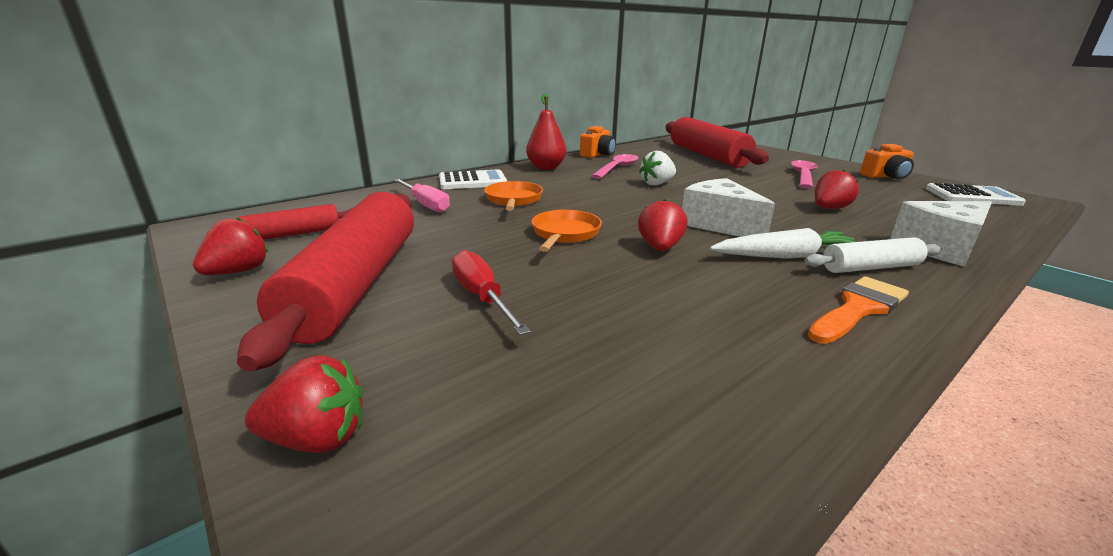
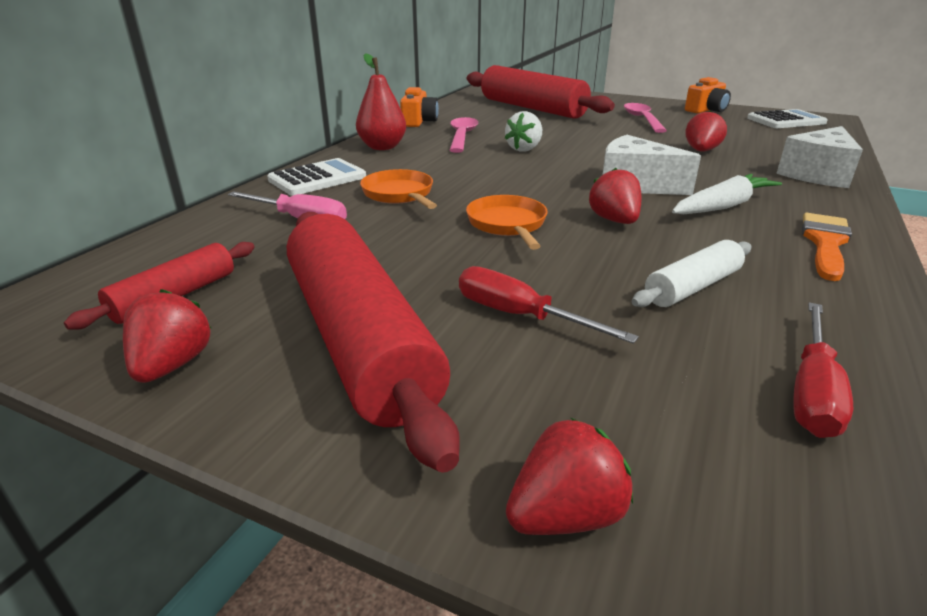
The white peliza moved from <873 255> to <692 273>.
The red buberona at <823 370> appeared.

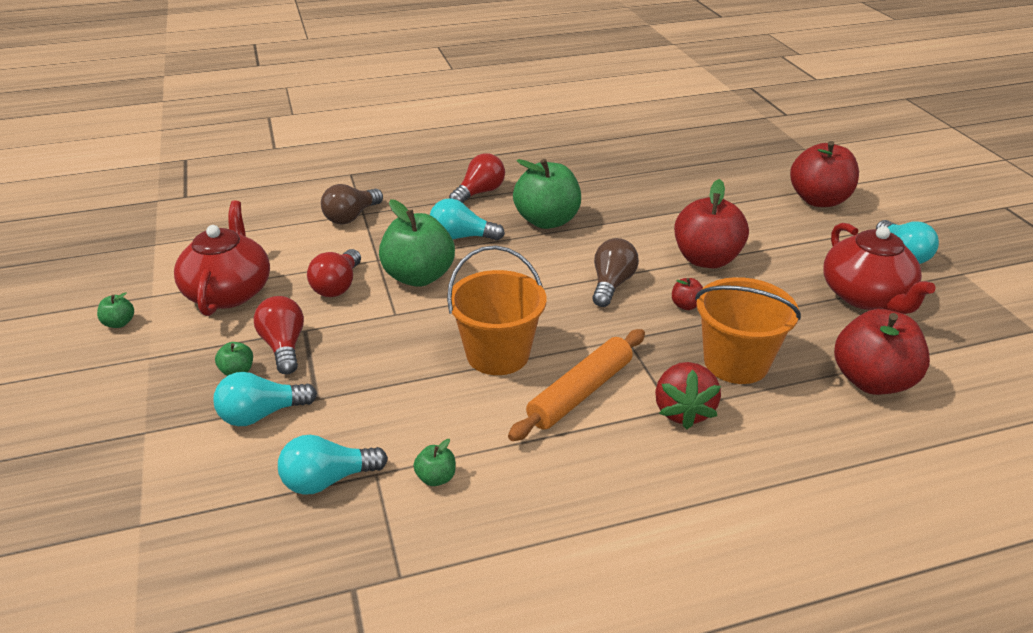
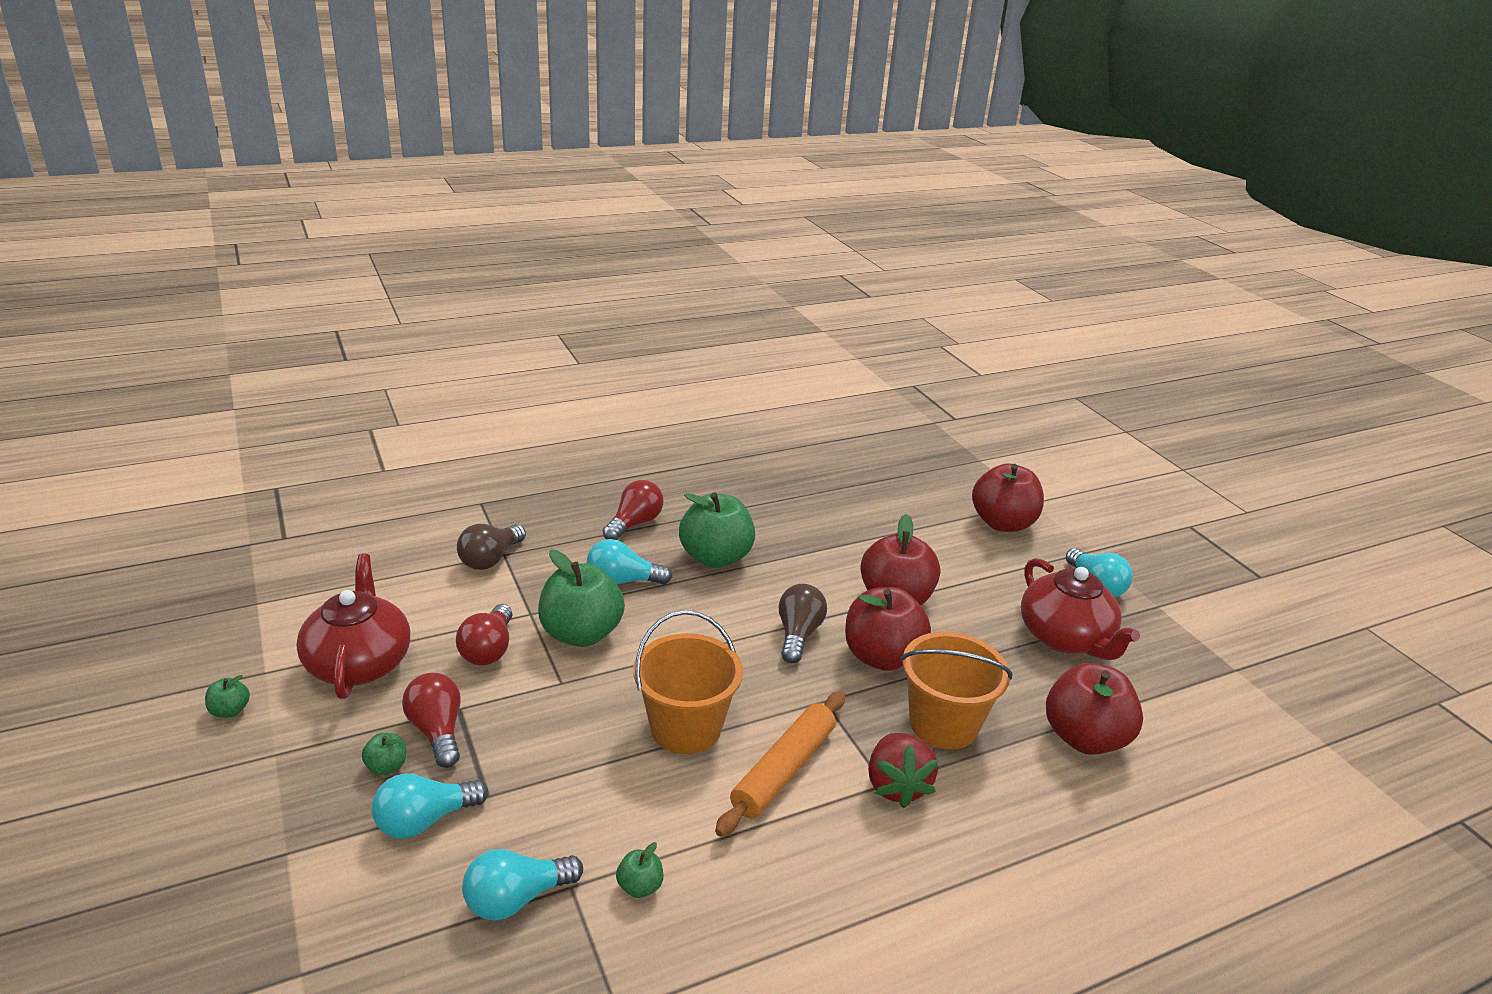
The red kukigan at <687 294> changed to 2.34 times the size.

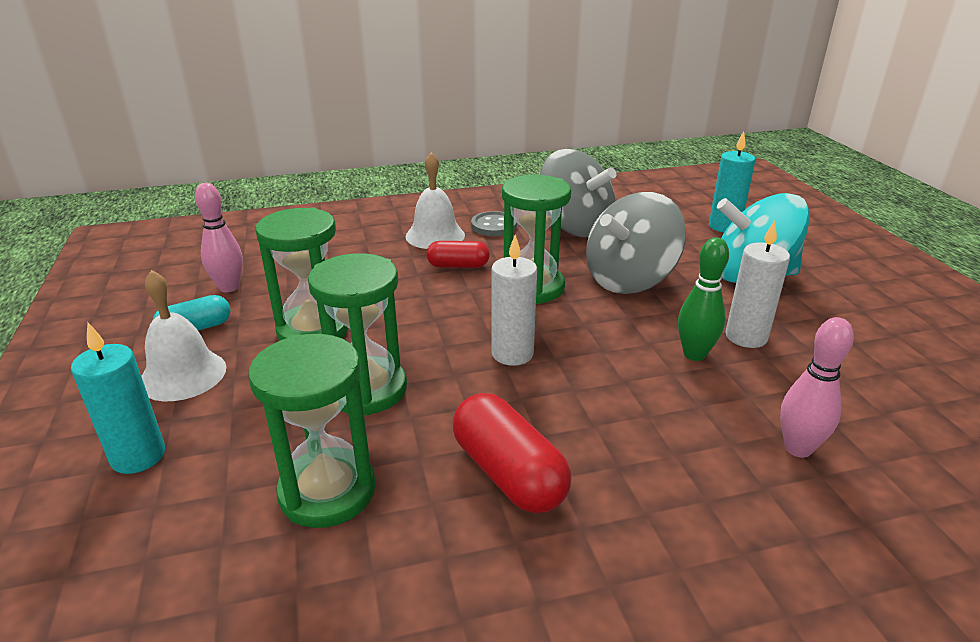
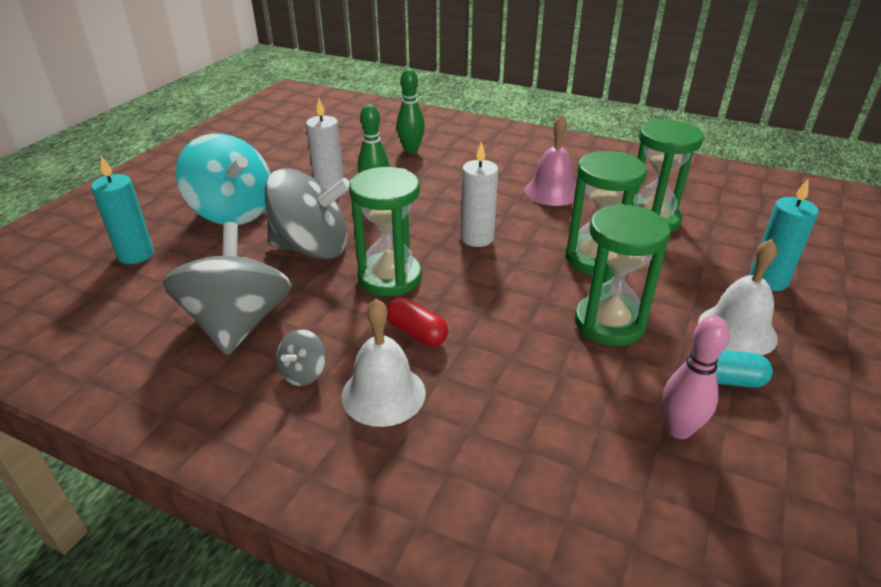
The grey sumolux at <494 223> was replaced by the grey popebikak at <301 357>.
The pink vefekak at <817 387> became the green vefekak at <410 111>.
The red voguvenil at <512 453> was replaced by the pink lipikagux at <550 160>.

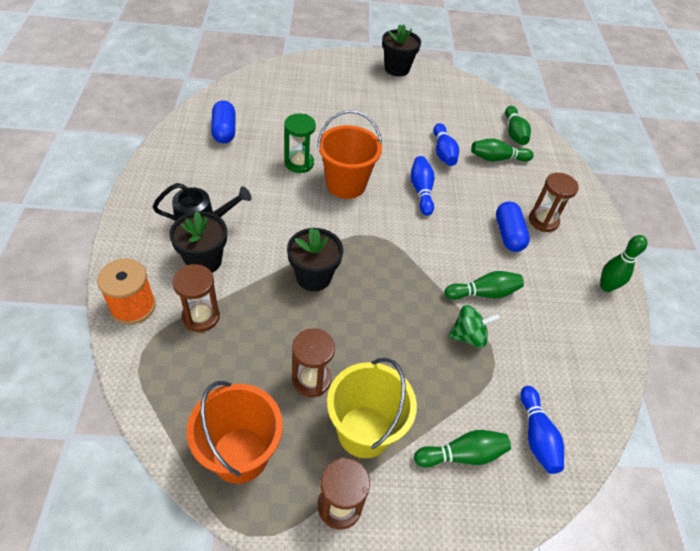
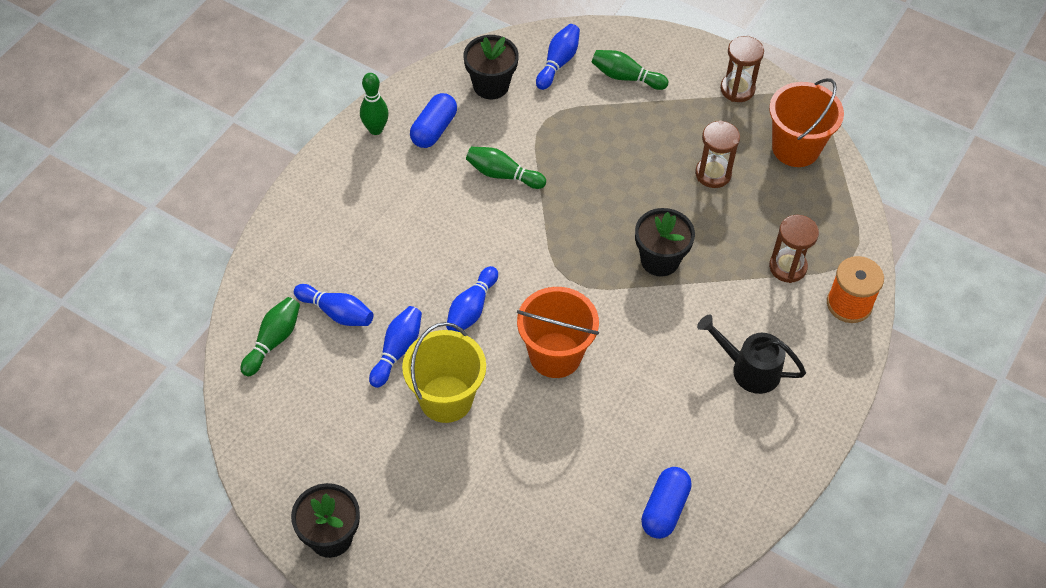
The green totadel at <300 143> disappeared.
The green vefekak at <502 150> became the blue vefekak at <333 305>.
The brown totadel at <554 202> disappeared.
The blue voguvenil moved from <513 227> to <433 120>.
The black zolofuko moved from <198 242> to <491 67>.
The green popebikak at <474 326> disappeared.
The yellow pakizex moved from <372 408> to <444 372>.

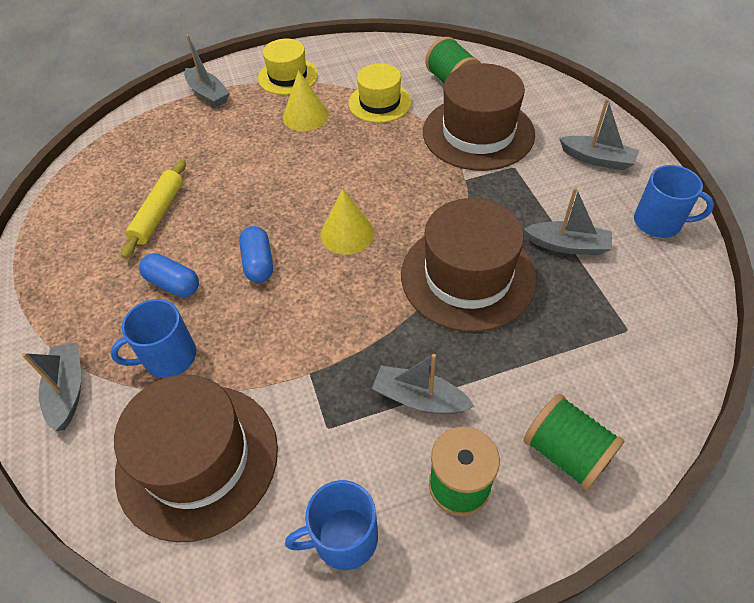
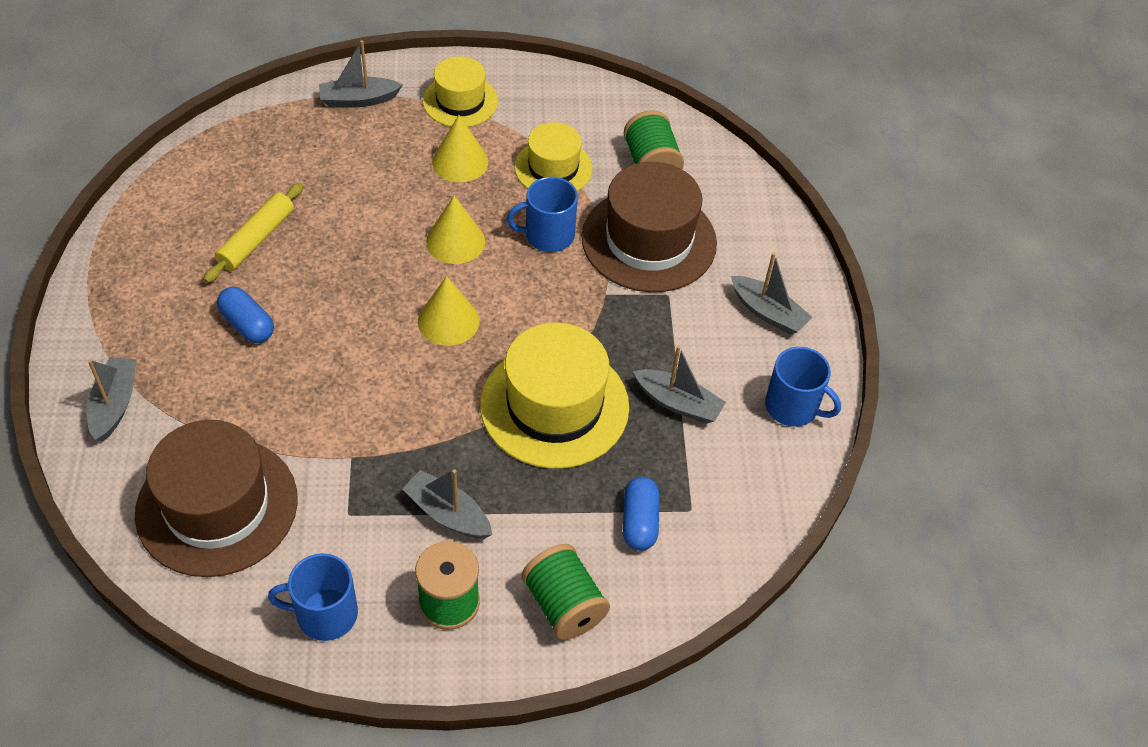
The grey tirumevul at <207 71> turned 105 degrees clockwise.
The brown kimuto at <469 265> became the yellow kimuto at <554 396>.
The blue voguvenil moved from <256 254> to <641 513>.
The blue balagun moved from <153 338> to <542 214>.
The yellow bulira at <455 230> appeared.

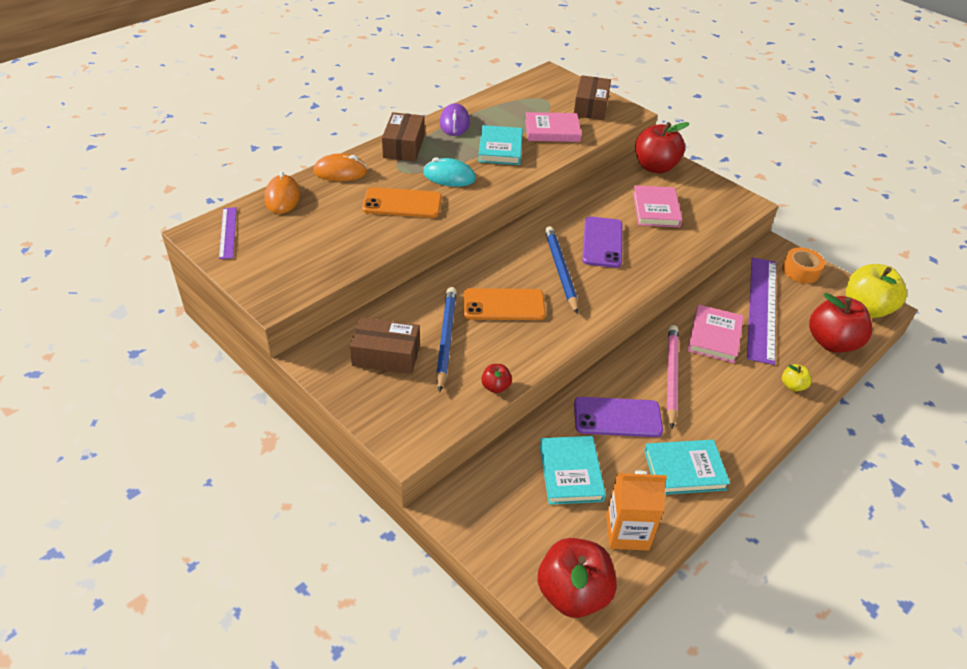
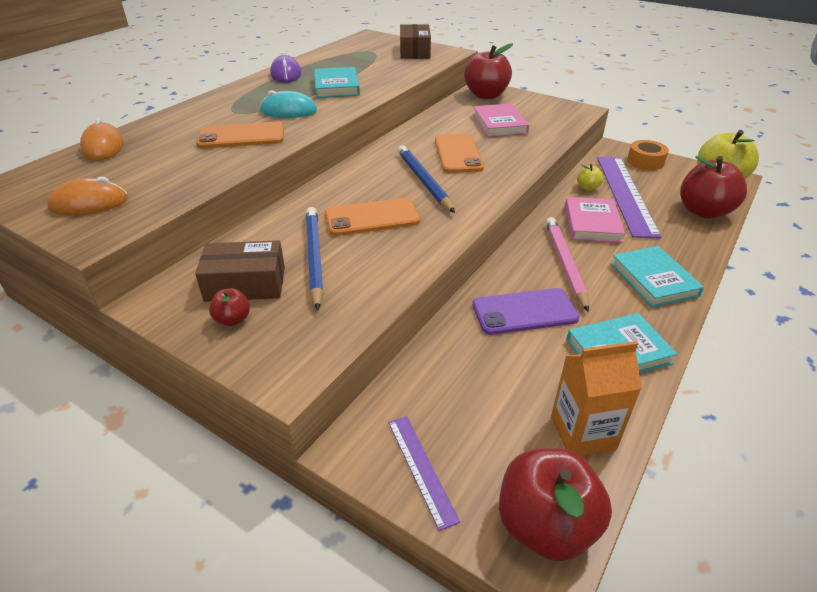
The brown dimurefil at <403 136> disappeared.
The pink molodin at <553 127> disappeared.
The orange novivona moved from <340 167> to <87 196>.
The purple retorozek moved from <228 233> to <424 473>.
The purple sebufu at <602 242> became the orange sebufu at <459 153>.
The red kukigan moved from <496 378> to <229 307>.
The yellow kukigan moved from <797 377> to <590 177>.
The turquoise molodin moved from <572 470> to <657 277>.

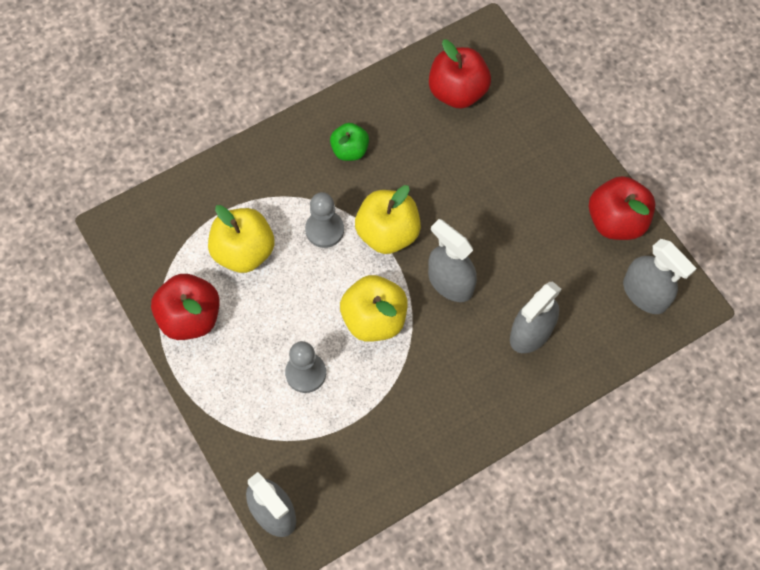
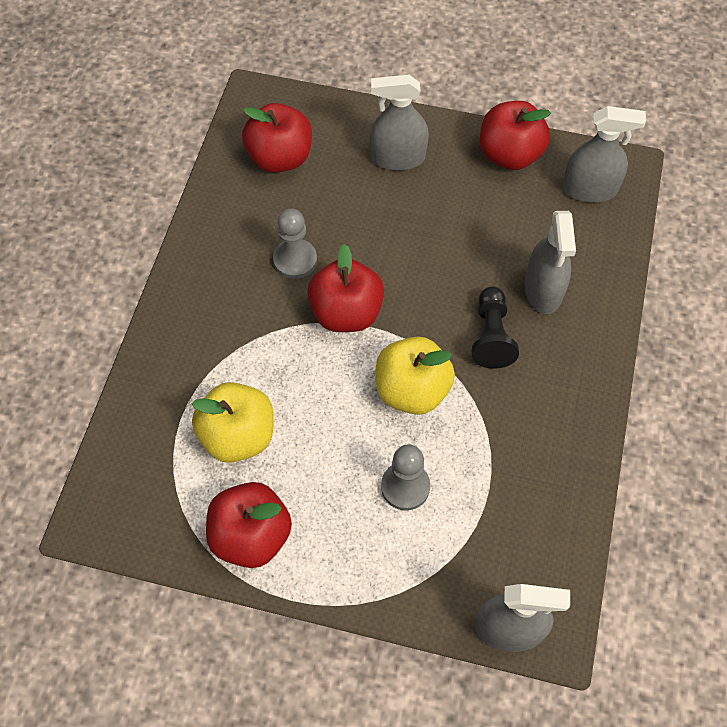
The green kukigan at <349 142> disappeared.
The yellow kukigan at <388 219> became the red kukigan at <345 288>.
The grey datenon moved from <324 220> to <295 244>.
The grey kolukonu moved from <452 260> to <399 123>.
The black datenon at <495 327> appeared.

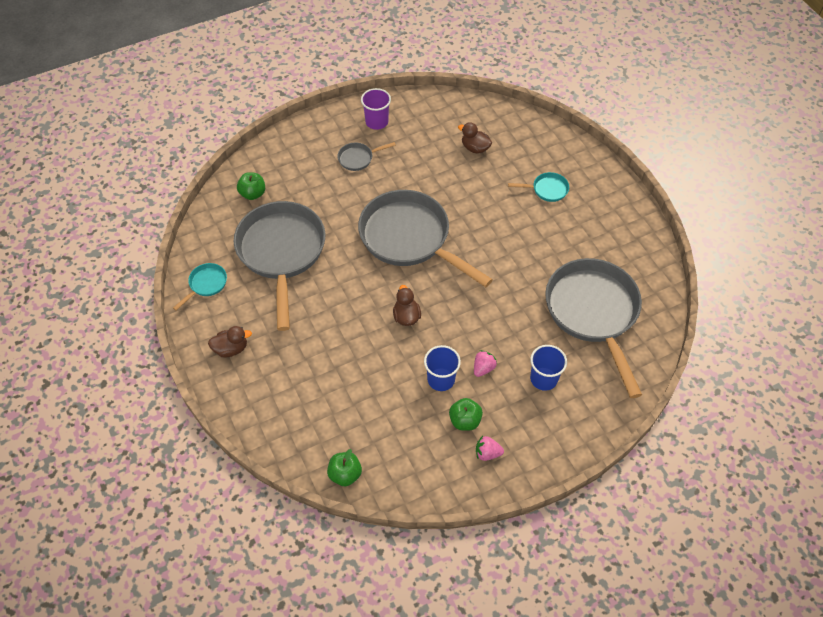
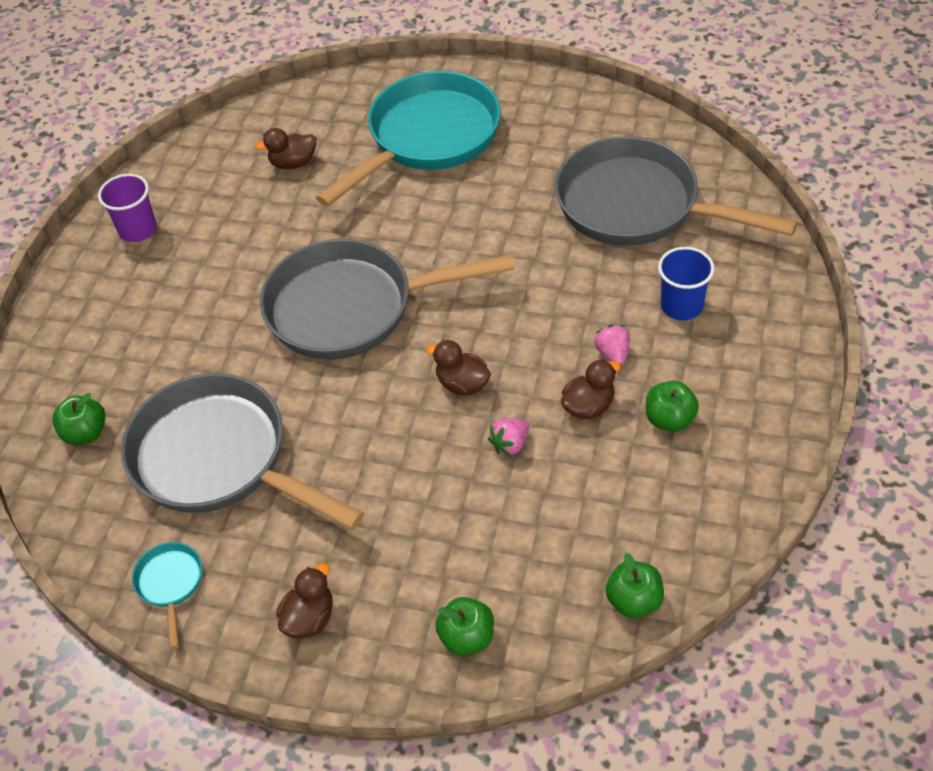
The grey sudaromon at <366 156> disappeared.
The turquoise sudaromon at <538 187> changed to 2.44 times the size.
The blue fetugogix at <442 368> was replaced by the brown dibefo at <591 389>.
The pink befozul moved from <490 448> to <508 438>.
The green kukigan at <464 626> appeared.

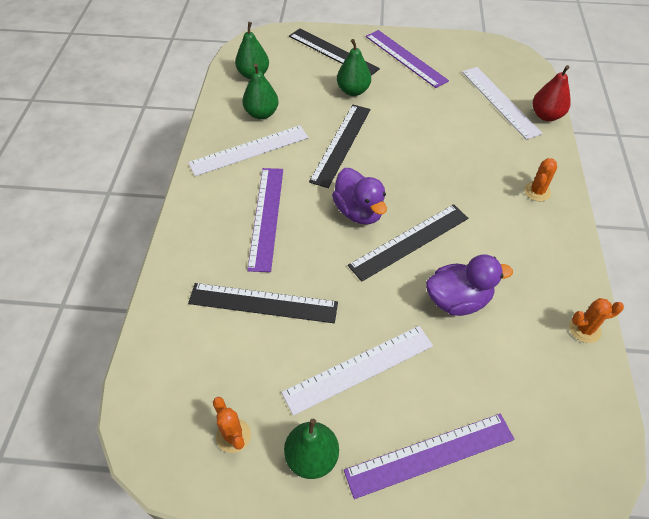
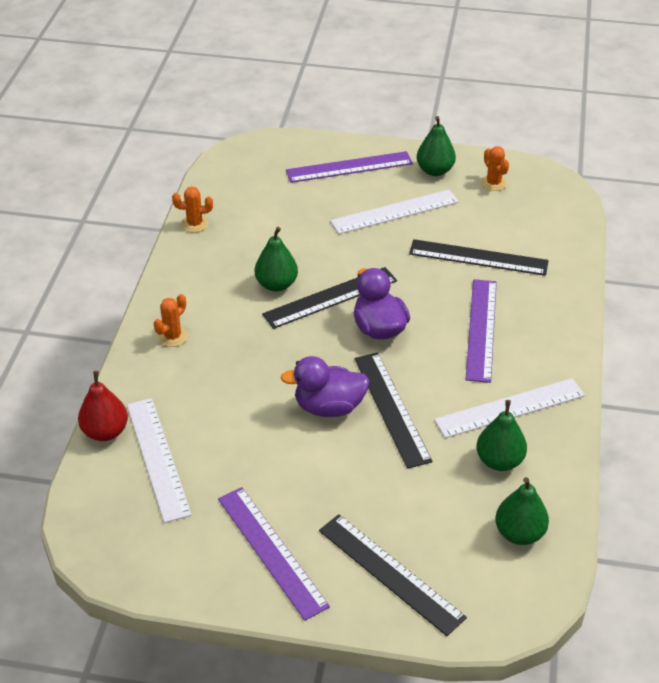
The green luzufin moved from <354 67> to <276 259>.
The black retorozek at <339 146> turned 45 degrees counterclockwise.
The purple dibefo moved from <469 285> to <325 386>.

